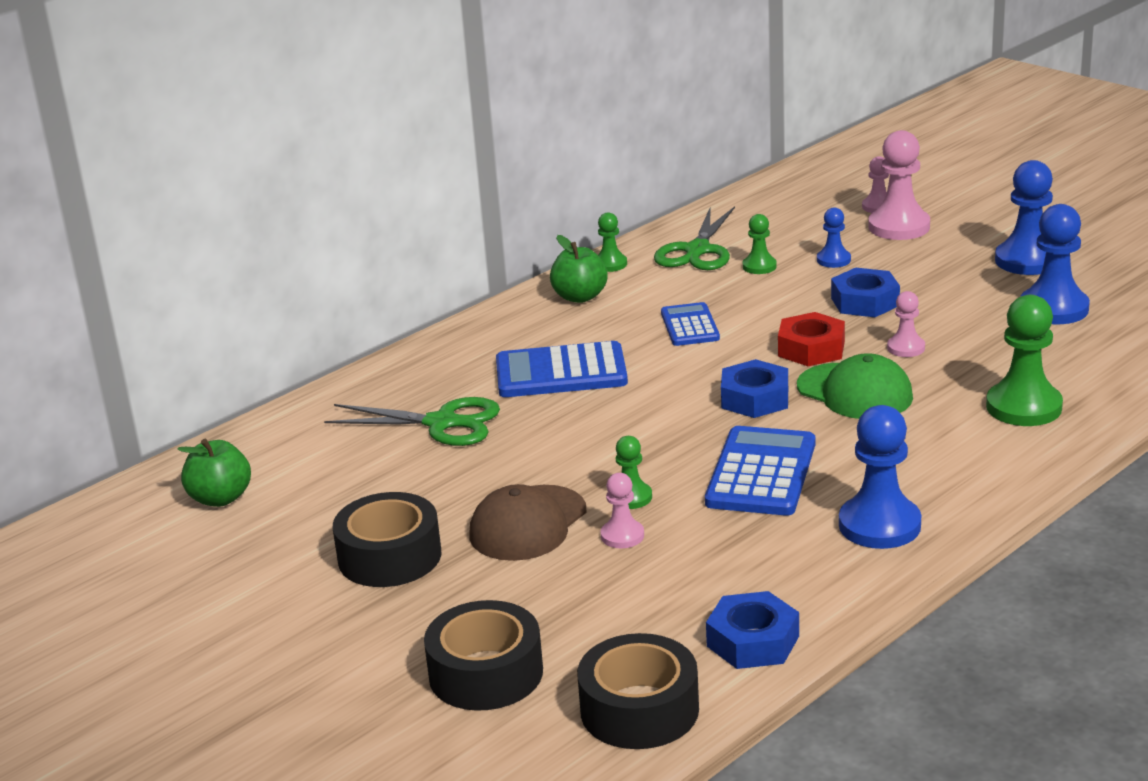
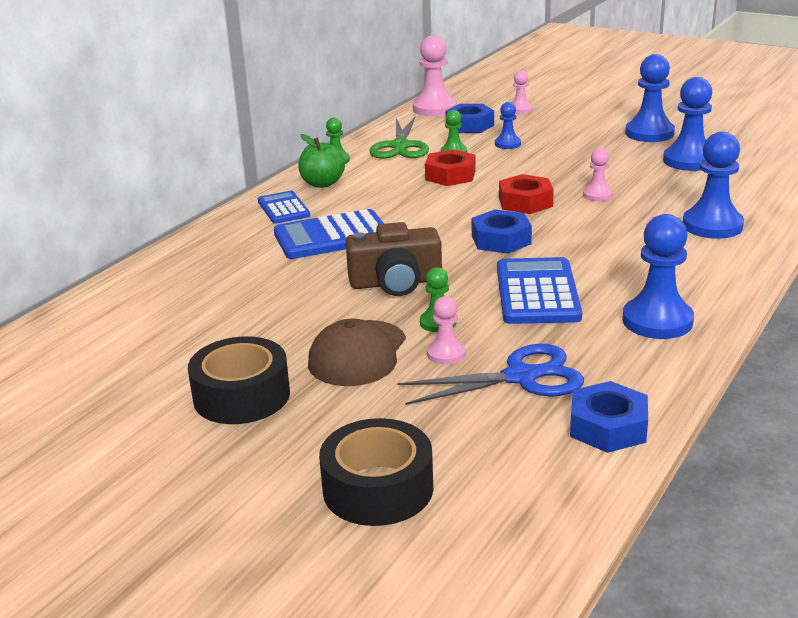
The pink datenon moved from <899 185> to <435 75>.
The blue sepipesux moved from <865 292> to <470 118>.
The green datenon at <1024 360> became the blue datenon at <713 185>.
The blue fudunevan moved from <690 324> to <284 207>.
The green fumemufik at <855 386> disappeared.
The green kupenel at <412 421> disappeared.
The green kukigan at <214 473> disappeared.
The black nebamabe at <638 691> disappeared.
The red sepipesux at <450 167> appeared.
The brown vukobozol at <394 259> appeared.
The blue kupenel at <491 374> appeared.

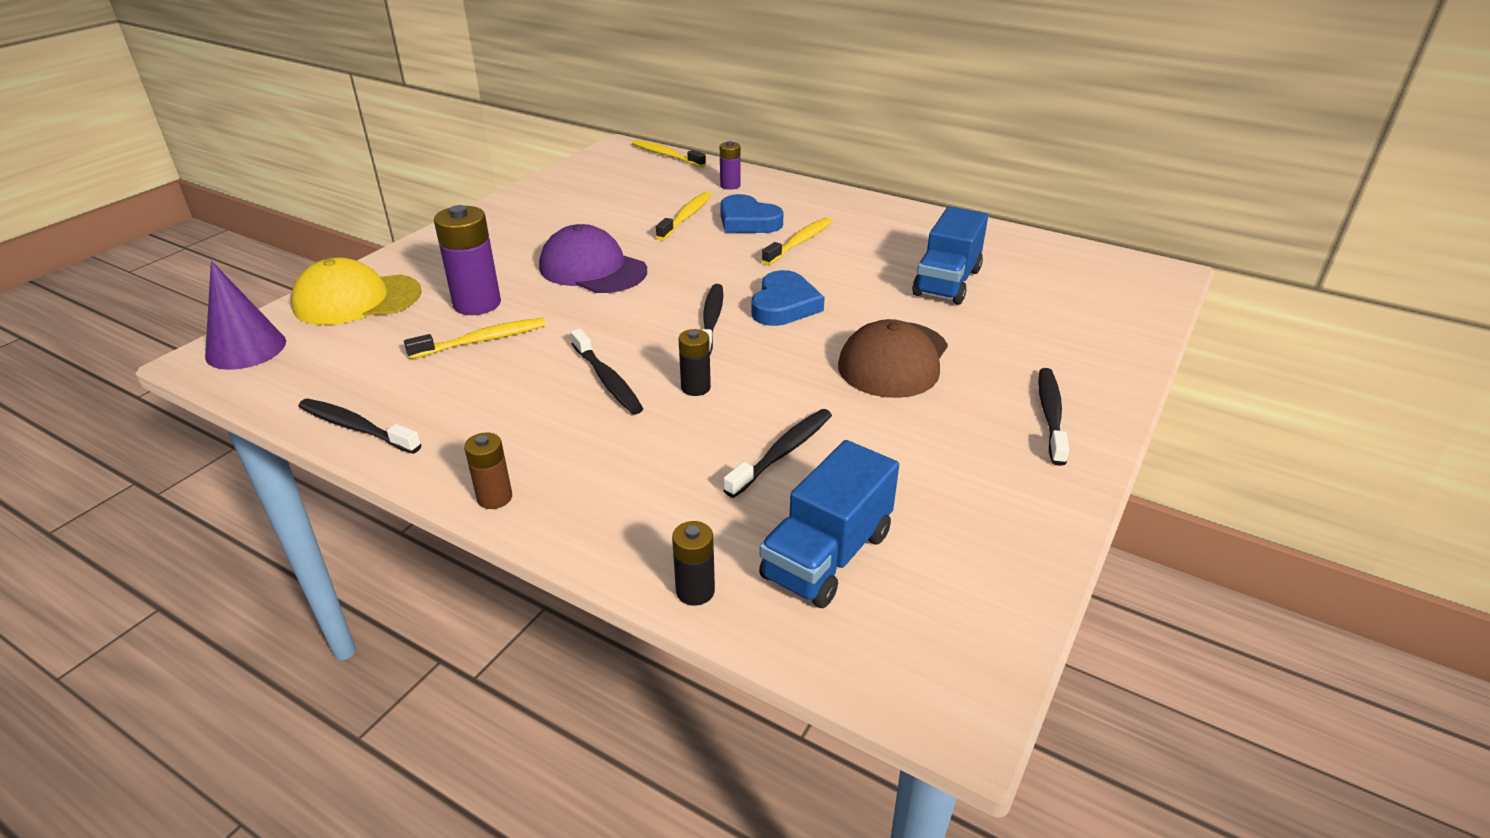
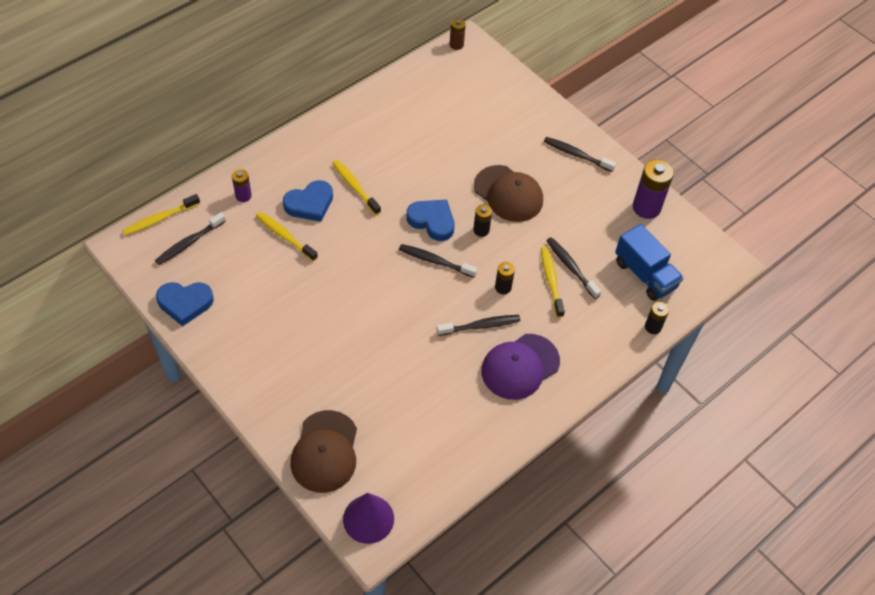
The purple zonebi moved from <467 260> to <653 189>.
The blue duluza at <950 255> disappeared.
The purple fumemufik moved from <593 258> to <520 367>.
The yellow fumemufik at <356 291> became the brown fumemufik at <323 451>.
The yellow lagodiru moved from <475 338> to <553 282>.
The black lagodiru moved from <360 426> to <190 238>.
The brown zonebi moved from <488 470> to <458 34>.
The black zonebi at <482 220> appeared.
The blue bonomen at <185 304> appeared.

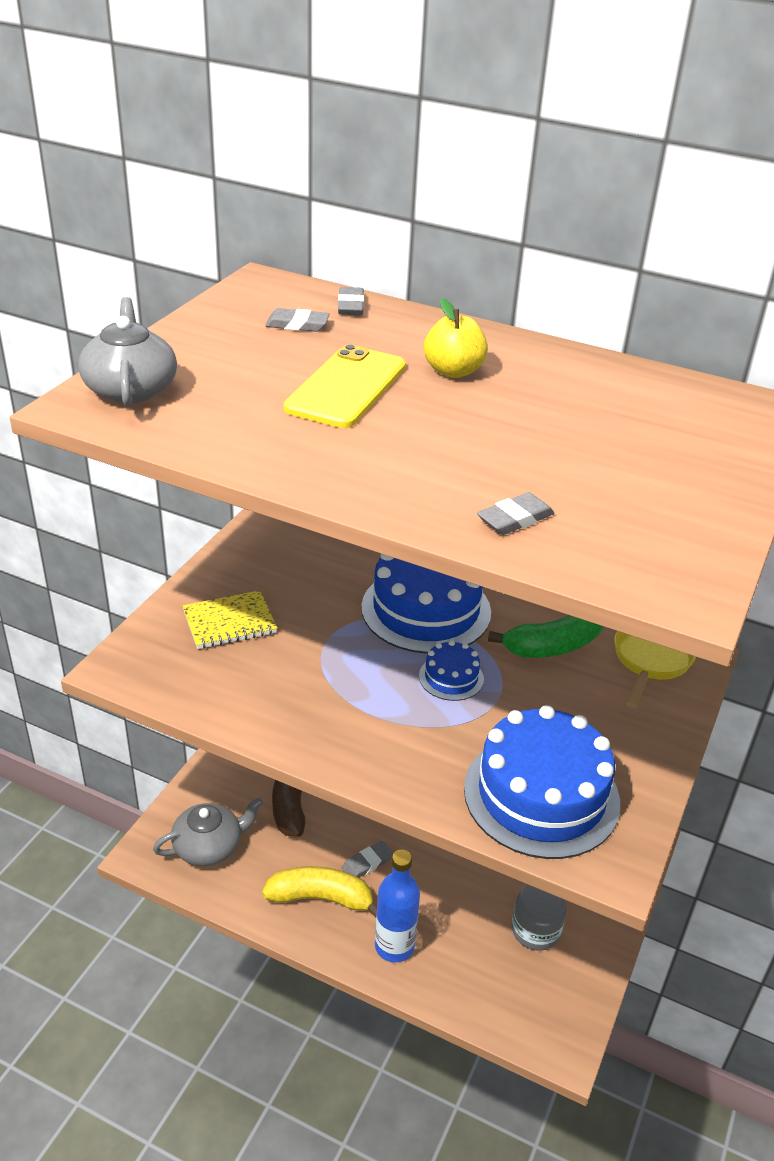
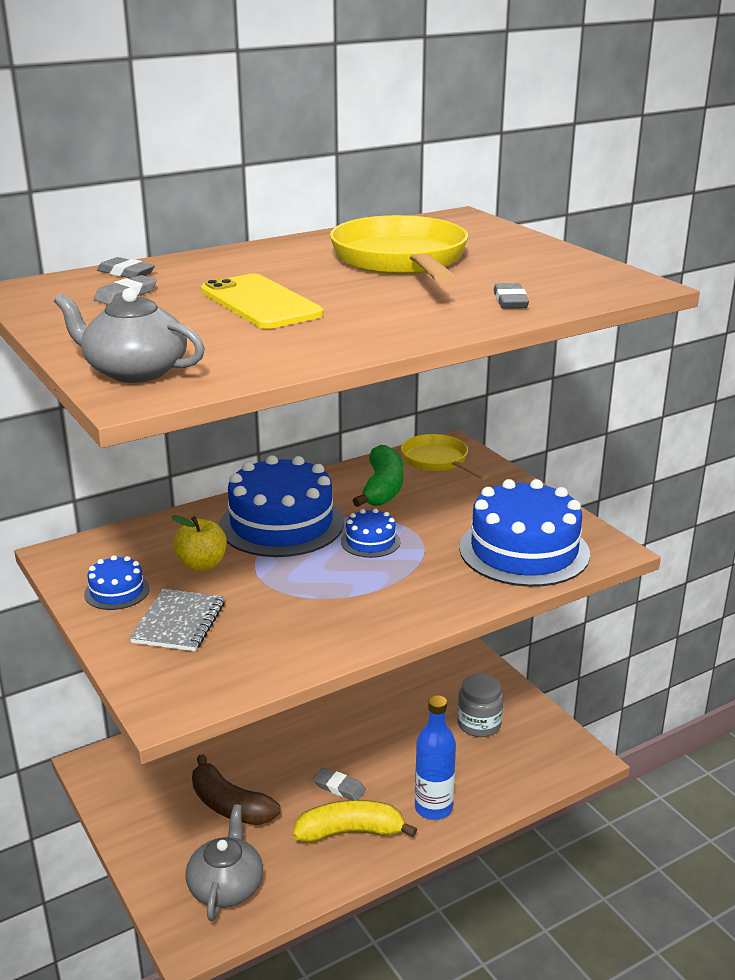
The yellow kukigan moved from <456 338> to <199 543>.
The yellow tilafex at <229 619> became the grey tilafex at <177 620>.
The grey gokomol at <367 859> turned 60 degrees counterclockwise.
The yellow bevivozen at <319 891> turned 45 degrees clockwise.
The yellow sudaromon at <399 248> appeared.
The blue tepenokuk at <117 582> appeared.

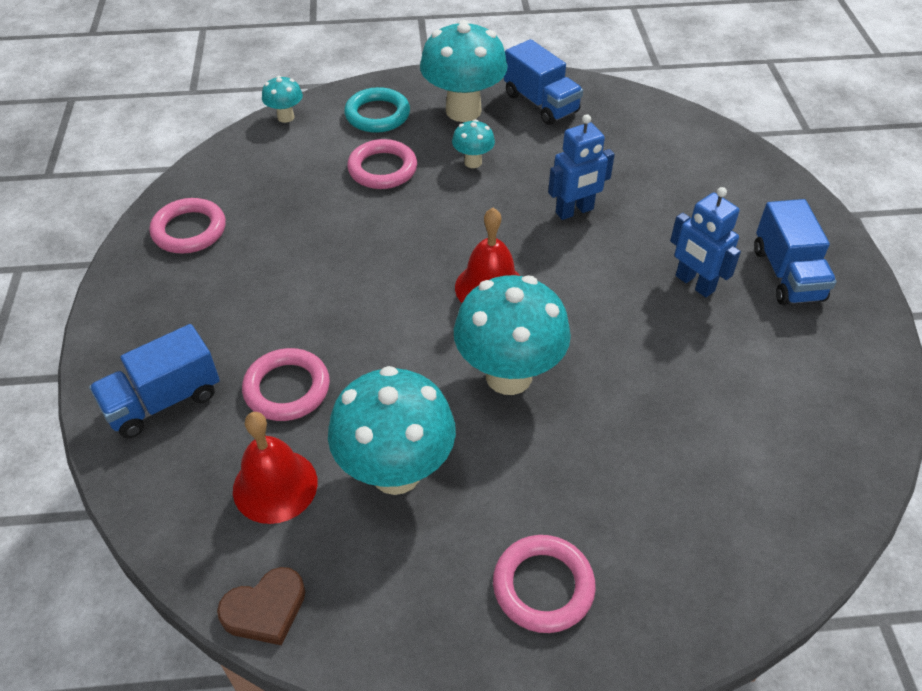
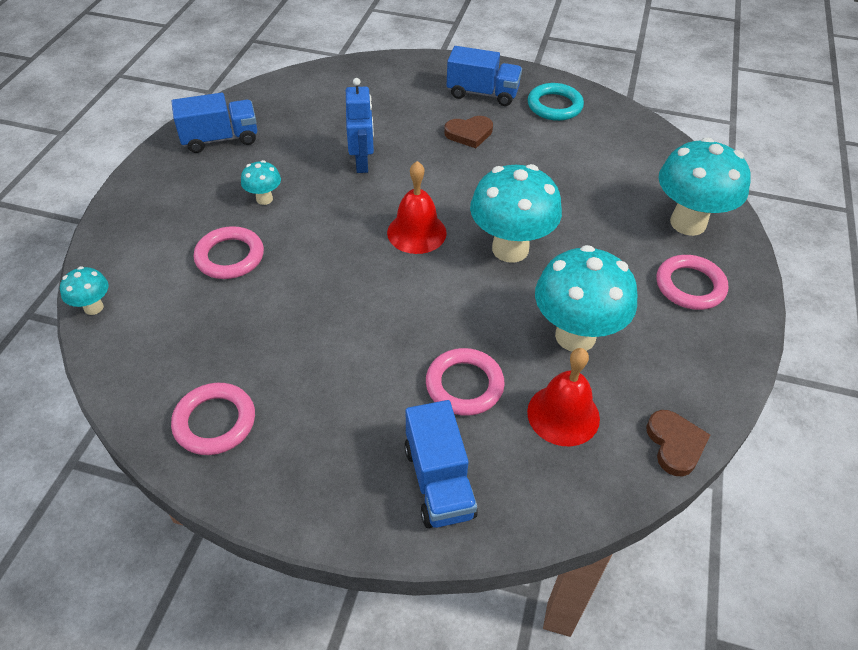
The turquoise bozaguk moved from <464 71> to <705 186>.
The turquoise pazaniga moved from <377 110> to <556 102>.
The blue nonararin at <705 242> was replaced by the brown bonomen at <468 132>.

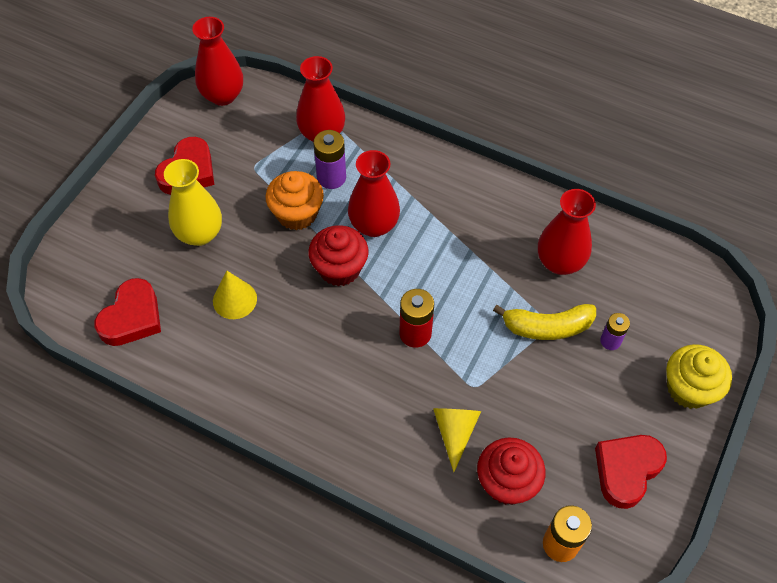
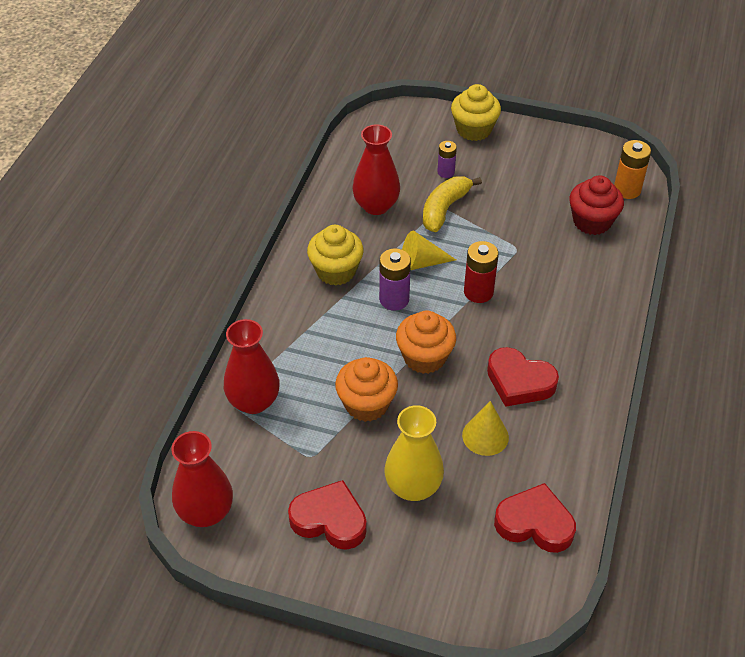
The purple zonebi moved from <329 159> to <395 279>.
The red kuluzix at <374 193> disappeared.
The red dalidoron at <338 255> became the orange dalidoron at <426 342>.
The yellow bevivozen at <544 322> turned 135 degrees counterclockwise.
The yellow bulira moved from <457 440> to <429 250>.
The red bonomen moved from <631 472> to <523 377>.
The yellow dalidoron at <335 255> appeared.

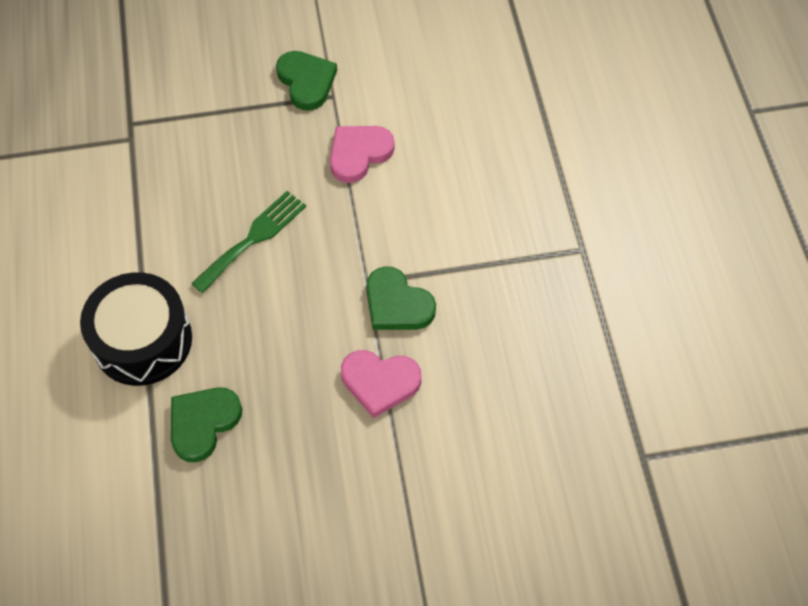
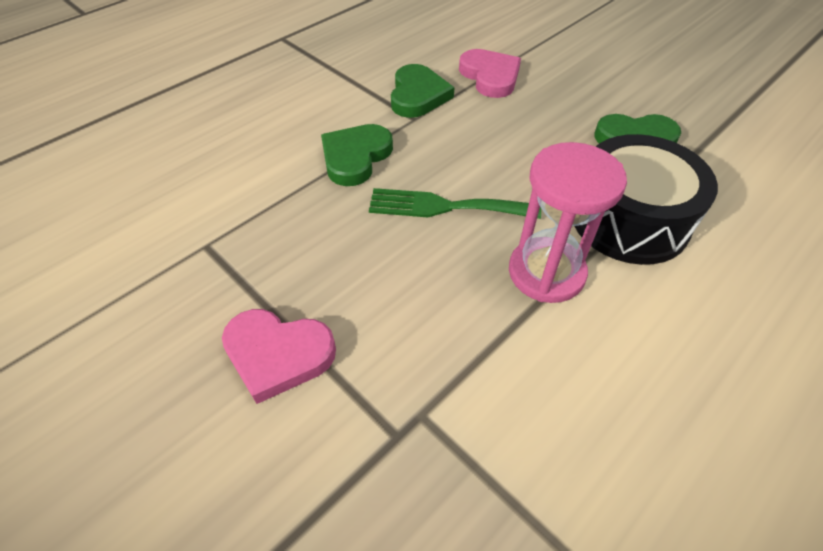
The green bonomen moved from <306 81> to <357 155>.
The pink bonomen moved from <362 154> to <279 356>.
The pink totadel at <568 222> appeared.

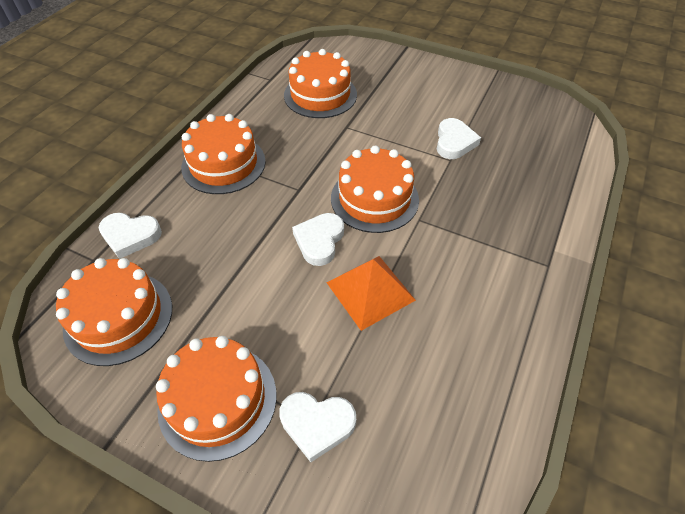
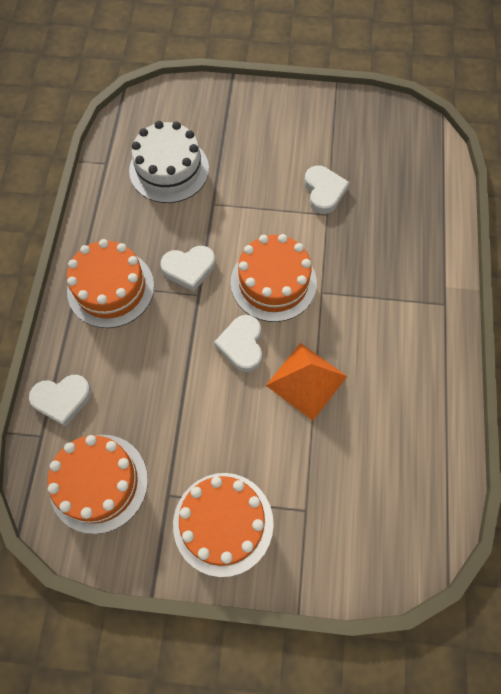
The orange tepenokuk at <320 83> became the white tepenokuk at <169 162>.
The white bonomen moved from <317 427> to <188 268>.

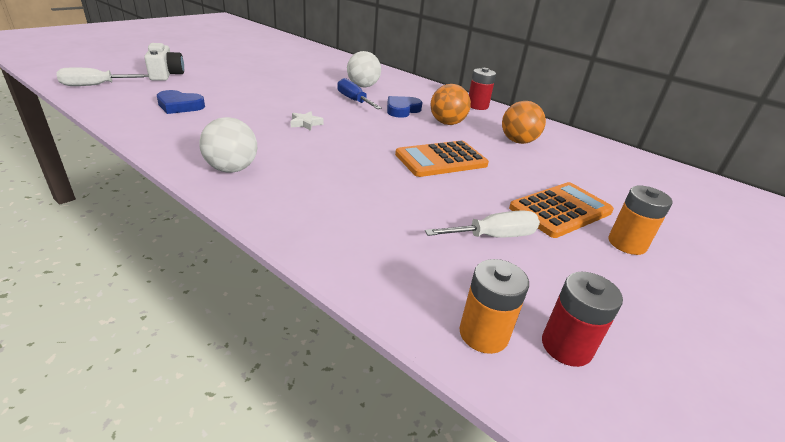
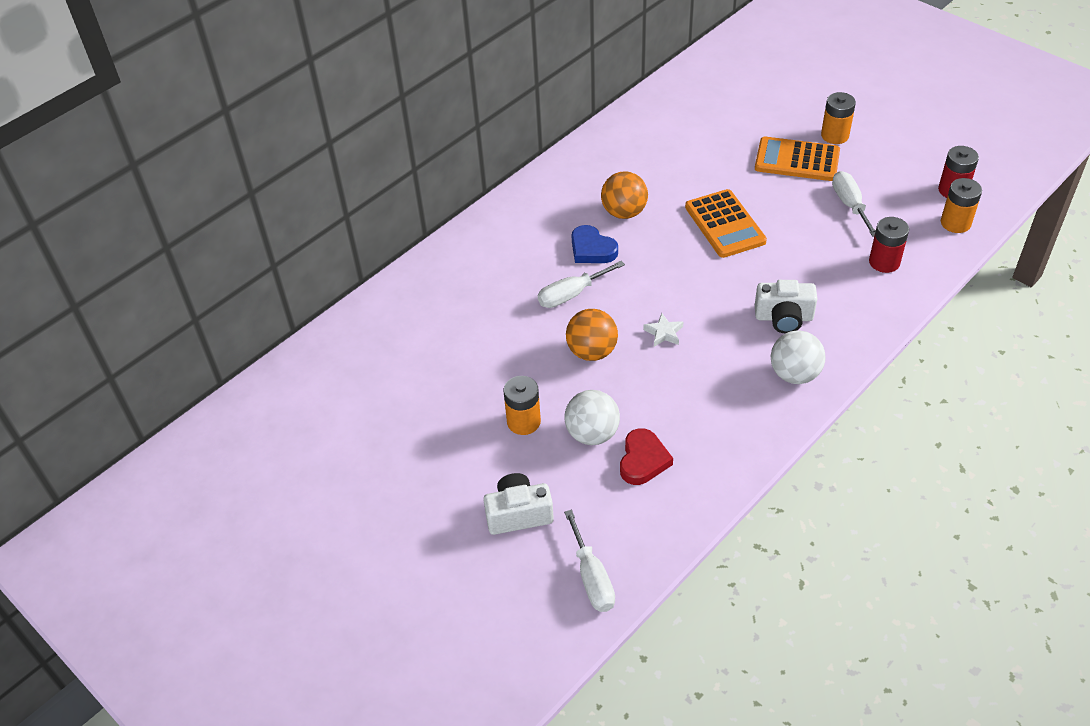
The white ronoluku moved from <364 69> to <592 417>.
The red zonebi moved from <482 89> to <889 245>.
The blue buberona at <359 93> became the white buberona at <581 284>.
The blue bonomen at <181 102> became the red bonomen at <646 456>.
The orange ronoluku moved from <524 122> to <592 335>.
The orange fudunevan at <561 210> turned 45 degrees counterclockwise.
The white vukobozol at <786 306> appeared.
The orange zonebi at <522 405> appeared.

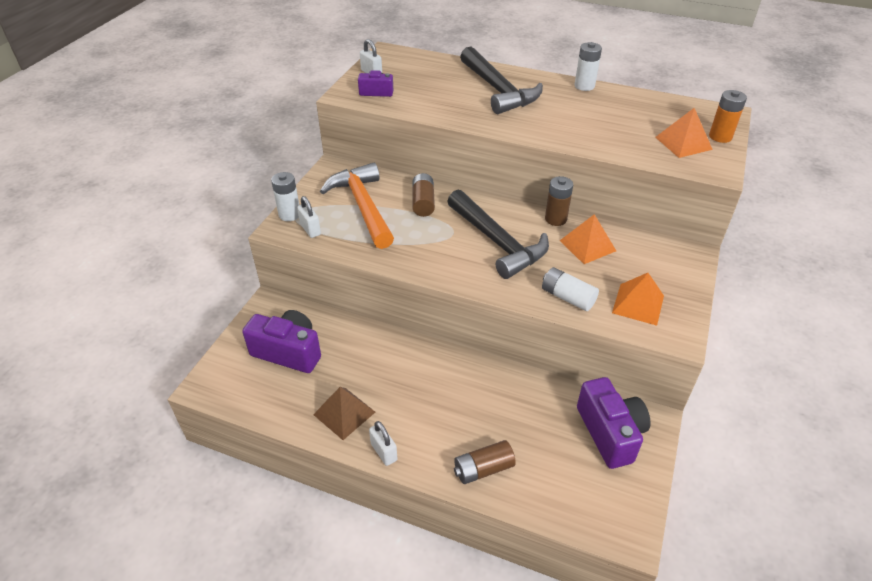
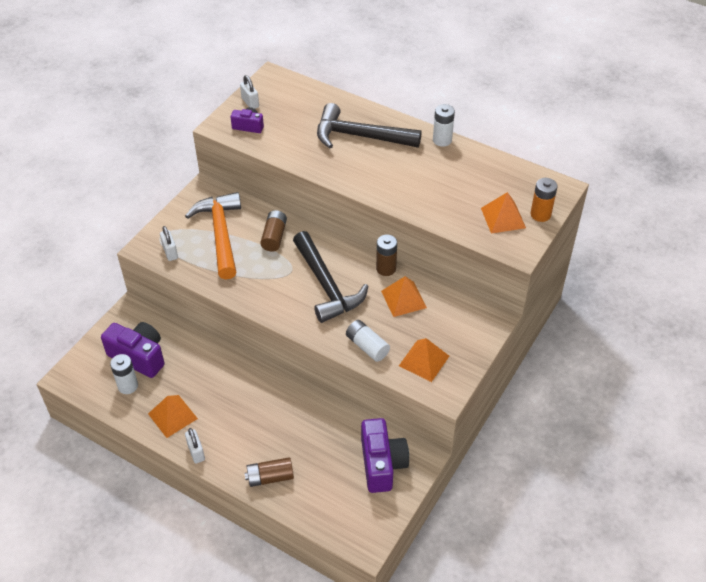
The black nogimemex at <501 80> turned 120 degrees clockwise.
The white zonebi moved from <285 196> to <124 374>.
The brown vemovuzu at <344 413> became the orange vemovuzu at <173 416>.

